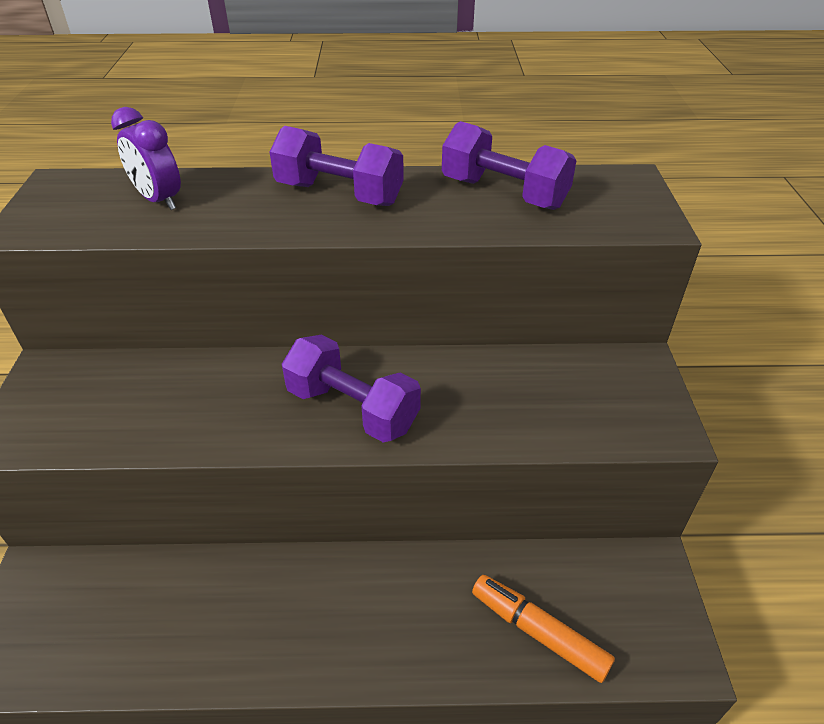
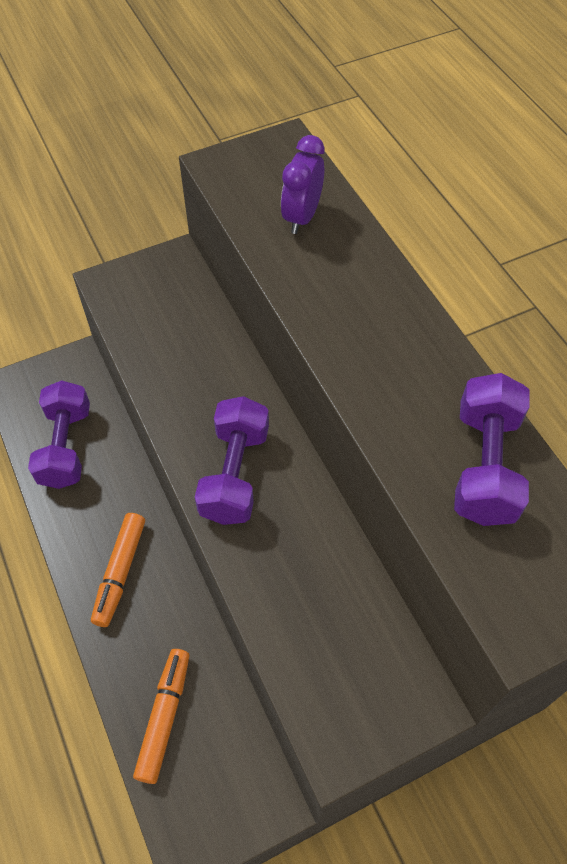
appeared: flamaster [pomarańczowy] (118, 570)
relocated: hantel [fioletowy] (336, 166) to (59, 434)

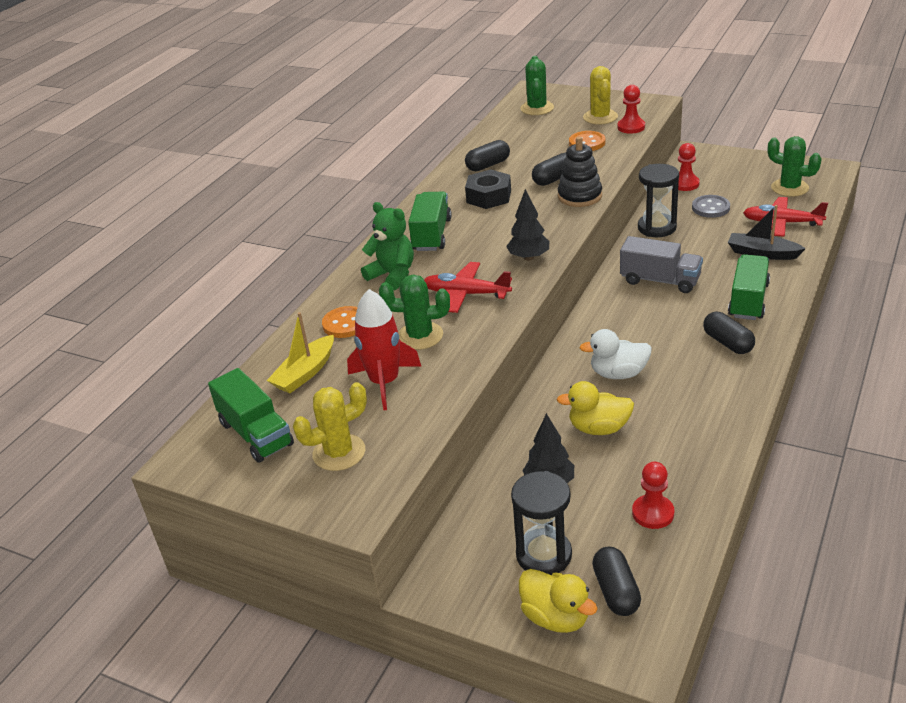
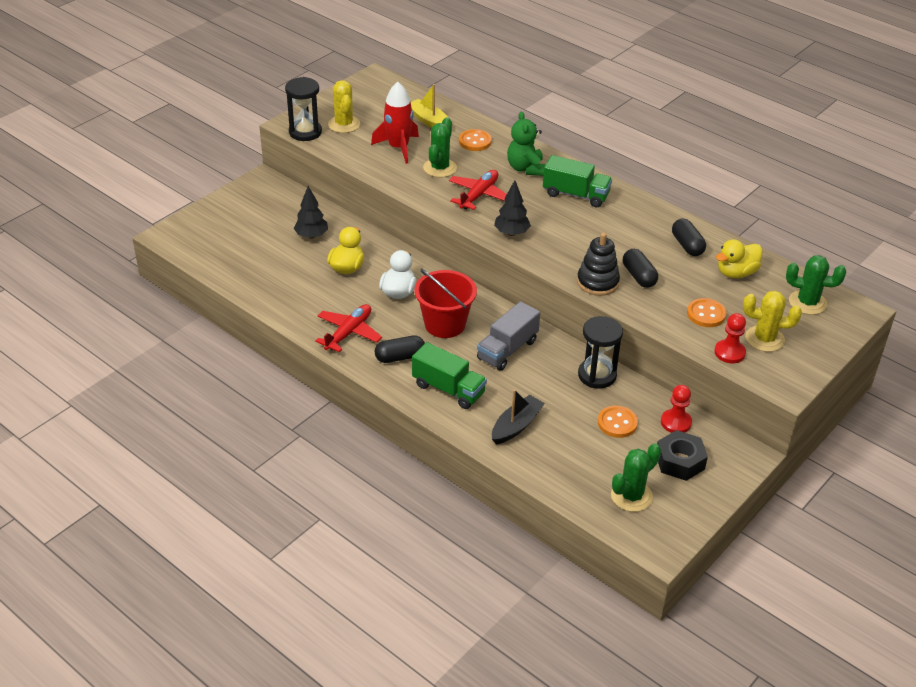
missing: ciężarówka [zielony] (251, 415); kapsułka [czarny] (616, 581); pionek [czerwony] (653, 495)
appeared: wiadro [czerwony] (445, 303)
relocated: nakrętka [czarny] (488, 189) to (682, 455); klepsydra [czarny] (541, 523) to (303, 109); kaczka [żółty] (558, 601) to (739, 258); samolot [czerwony] (785, 217) to (348, 328)
colour: guzik [szary] (711, 206) to guzik [pomarańczowy] (618, 422)
spun: miś [zielony] (387, 246) = (526, 144) 120 degrees clockwise

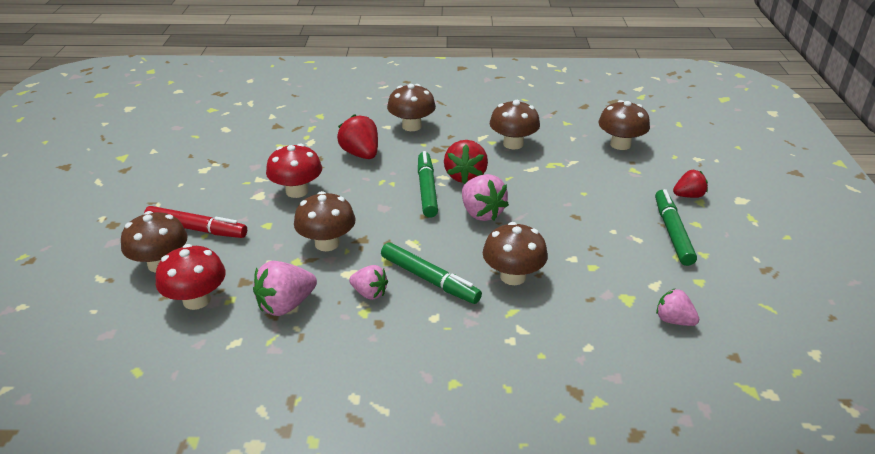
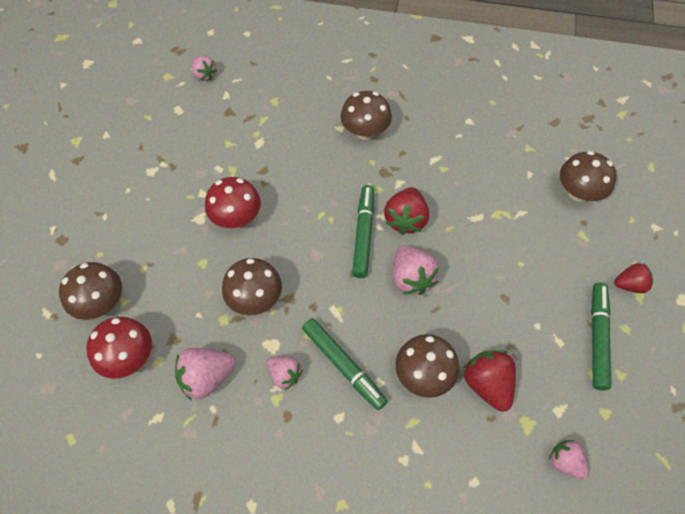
missing: flamaster [czerwony] (195, 222); grzyb [brązowy] (515, 125)
appeared: truskawka [różowy] (204, 68)
relocated: truskawka [czerwony] (357, 136) to (490, 381)

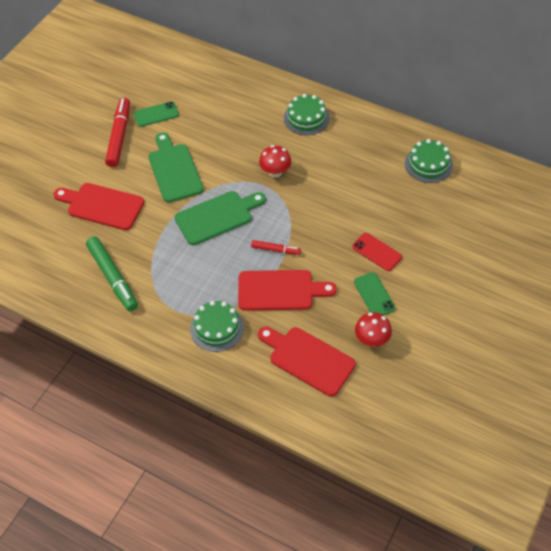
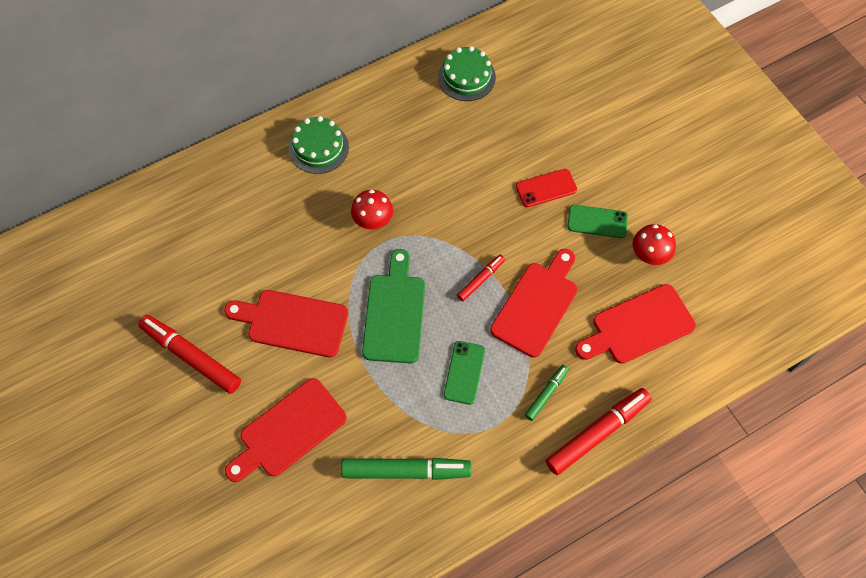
appeared: flamaster [czerwony] (599, 431)
relocated: telefon [zielony] (156, 114) to (464, 373)
exchanged: tort [zielony] (217, 326) to flamaster [zielony] (547, 393)
colour: deska do krojenia [zielony] (175, 167) to deska do krojenia [czerwony] (286, 323)

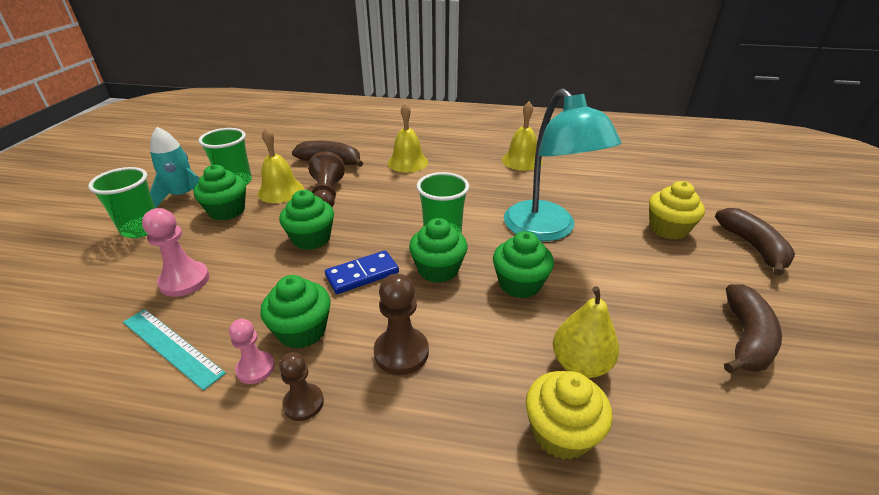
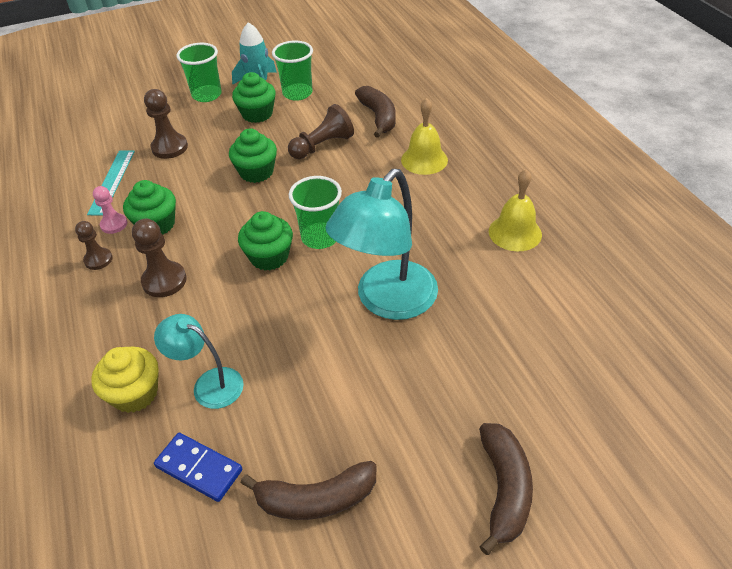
missing: dzwonek [żółty] (281, 165); muffinka [zielony] (523, 264); muffinka [żółty] (677, 210)
relocated: kostka domina [niebieski] (362, 272) to (198, 467)
exchanged: gruszka [żółty] (586, 332) to lampka [turkusowy] (199, 361)
colour: pionek [różowy] (175, 252) to pionek [brązowy] (166, 124)
spun: banan [brązowy] (755, 242) = (506, 489) 45 degrees counterclockwise

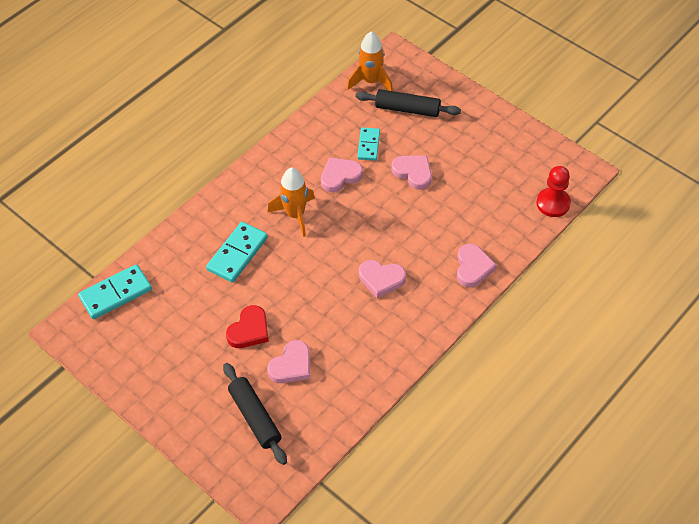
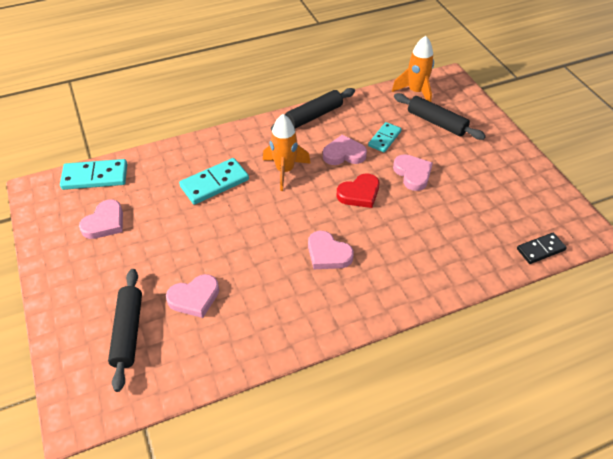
appeared: wałek do ciasta [czarny] (313, 109)
relocated: serce [czerwony] (247, 326) to (358, 190); serce [różowy] (477, 265) to (101, 219)
exchanged: pionek [czerwony] (554, 191) to kostka domina [czarny] (542, 248)

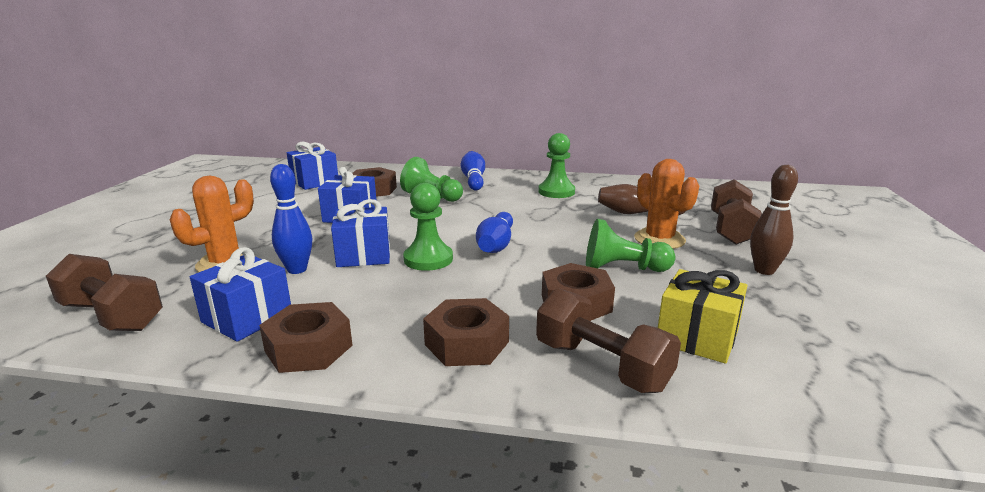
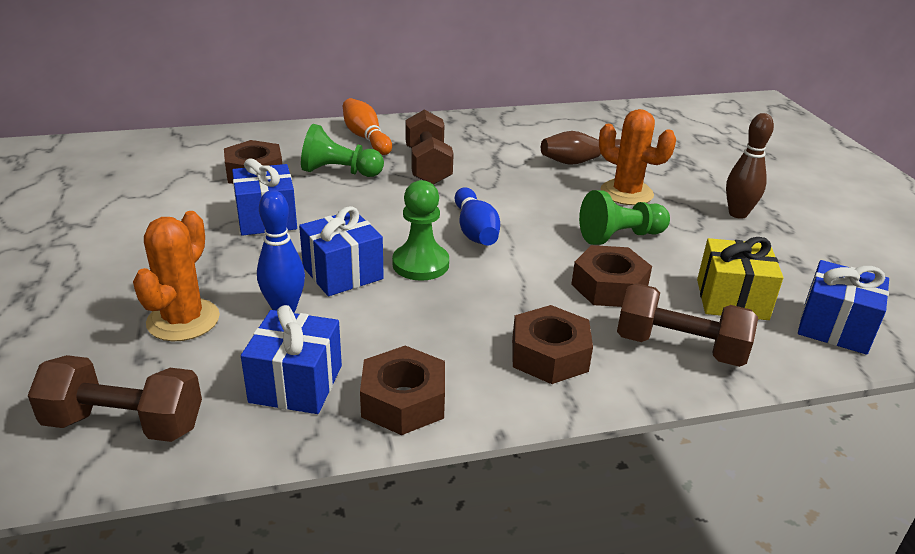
missing: pionek [zielony] (556, 165)
relocated: prezent [niebieski] (312, 166) to (843, 307); hantel [brązowy] (736, 212) to (429, 147)
colour: kręgiel [niebieski] (473, 170) to kręgiel [pomarańczowy] (367, 126)

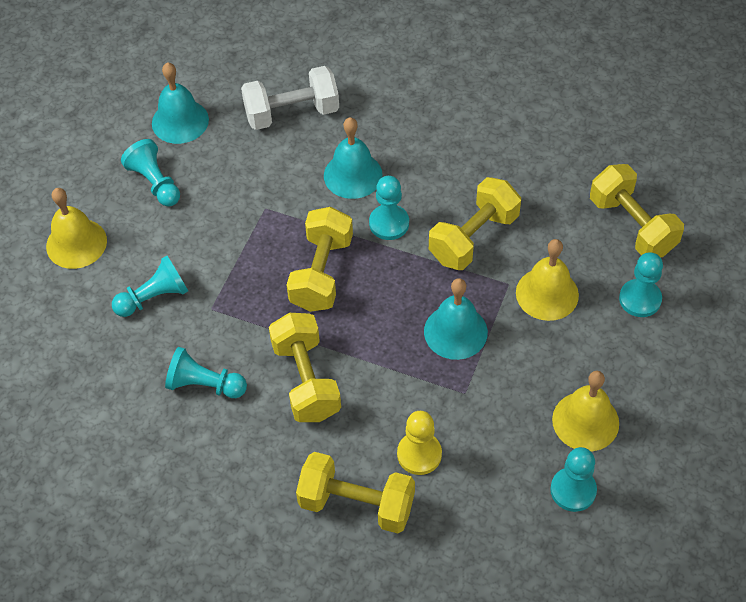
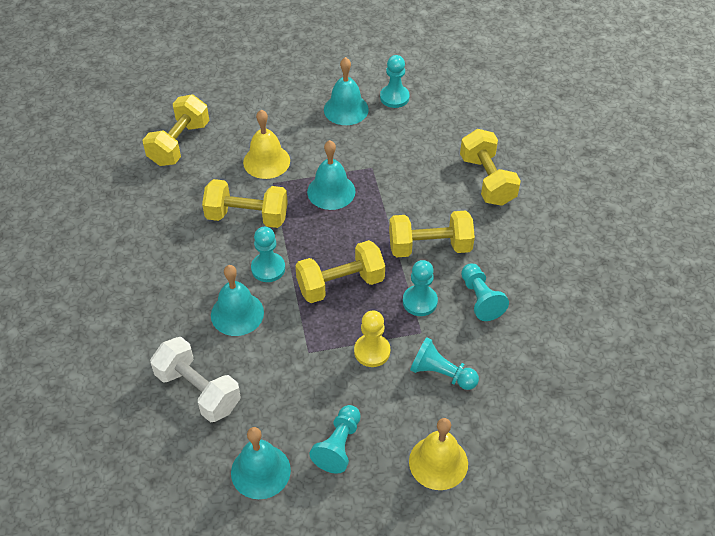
relocated: pionek [żółty] (419, 443) to (372, 339); pionek [turkusowy] (641, 284) to (420, 288)
colour: dzwonek [żółty] (585, 411) to dzwonek [turkusowy] (346, 91)
spun: hantel [żółty] (305, 367) = (432, 234) 45 degrees clockwise

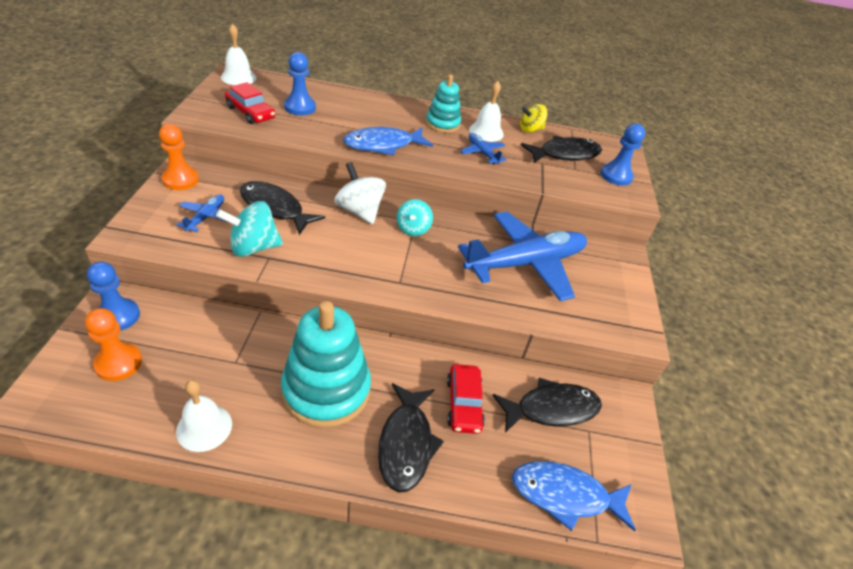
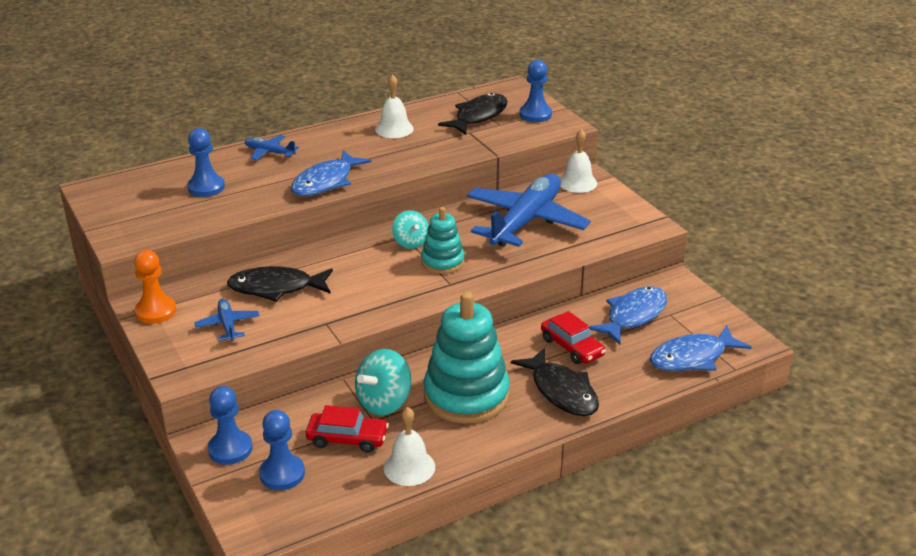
missing: bączek [biały] (360, 193); bączek [żółty] (534, 118)
relocated: bączek [turkusowy] (249, 229) to (383, 382); dzwonek [biały] (238, 54) to (578, 161); samochód [czerwony] (250, 103) to (347, 429); zabawka nakładanka [turkusowy] (443, 103) to (443, 240); samolot [niebieski] (483, 148) to (272, 147)
colour: pionek [pomarańczowy] (113, 344) to pionek [niebieski] (282, 450); ryba [czarny] (547, 405) to ryba [niebieski] (628, 315)

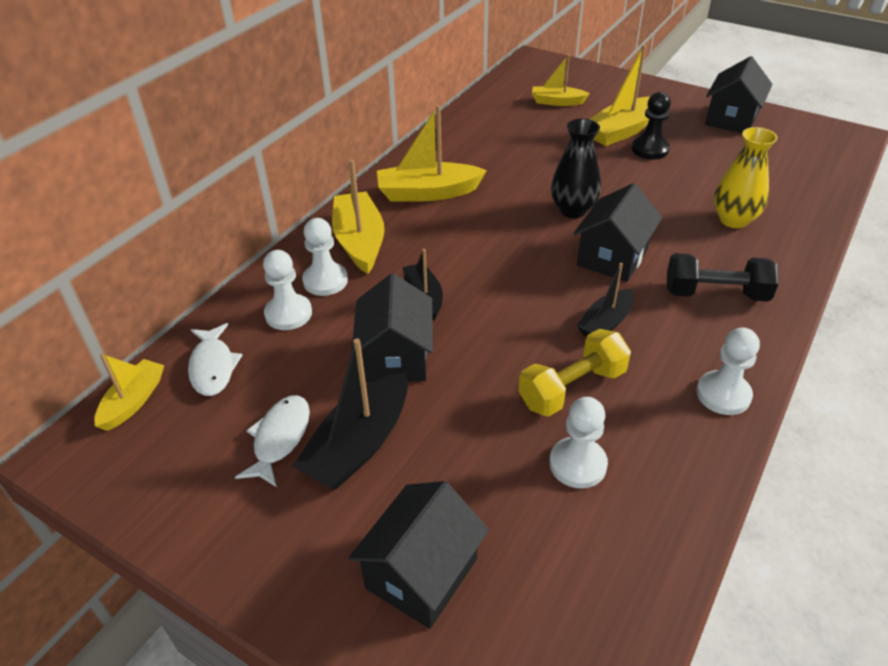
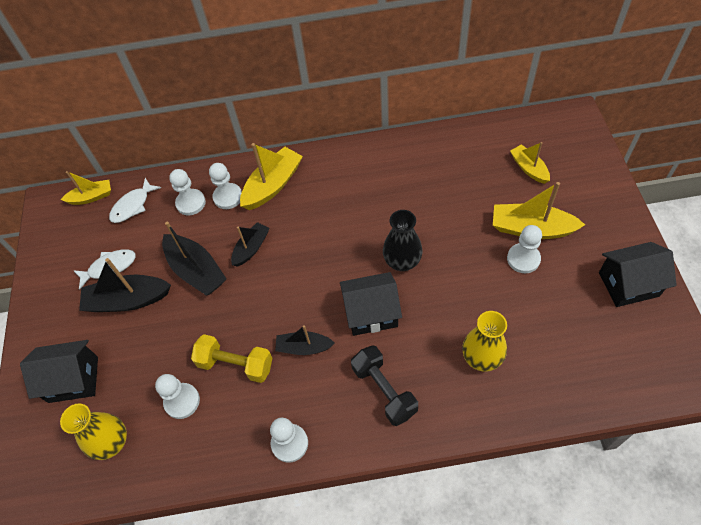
missing: łódka [żółty] (432, 153)
appeared: wazon [żółty] (93, 431)
exchanged: domek [czarny] (392, 328) to łódka [czarny] (194, 258)
colour: pionek [czarny] (651, 125) to pionek [biały] (524, 249)

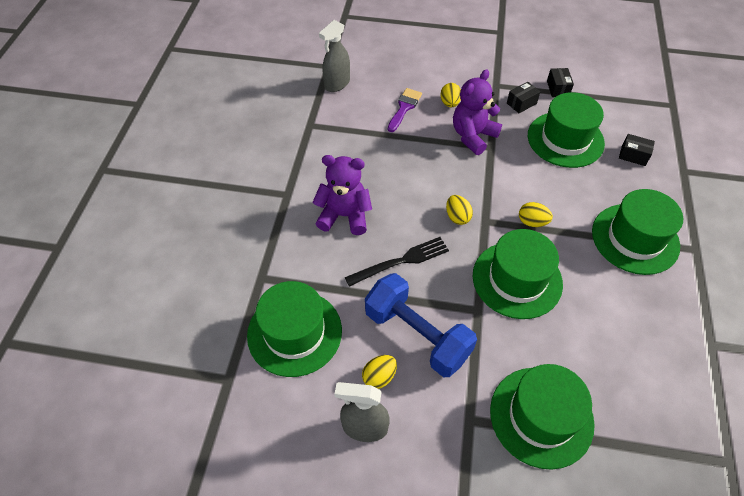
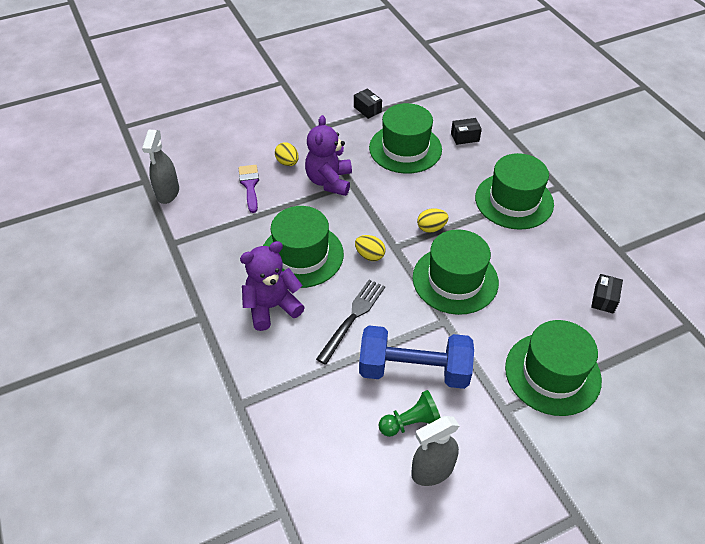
relocated: kapelusz [zielony] (294, 329) to (303, 247); pudełko [czarny] (523, 97) to (607, 294)
exchanged: jajko [żółty] (379, 372) to pionek [zielony] (410, 413)

